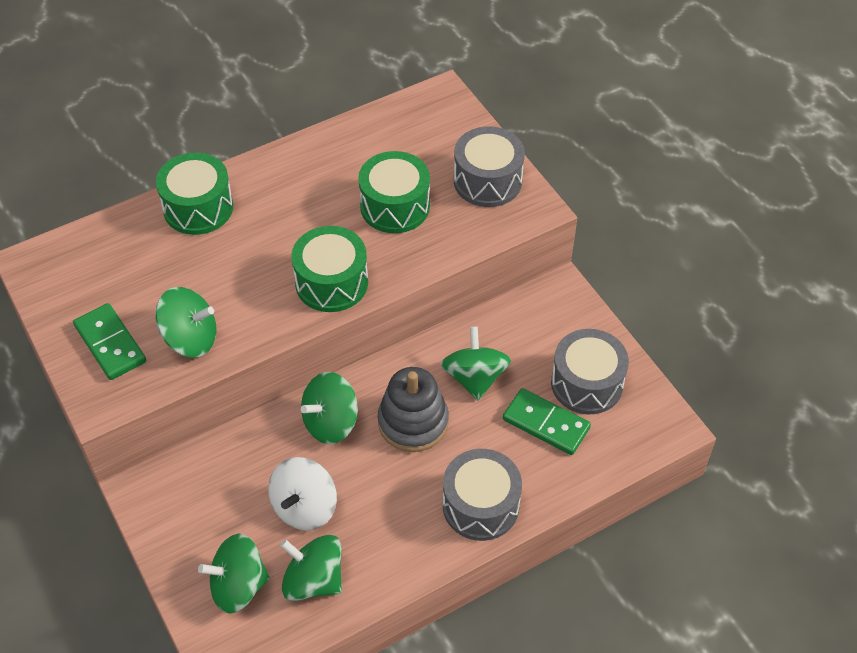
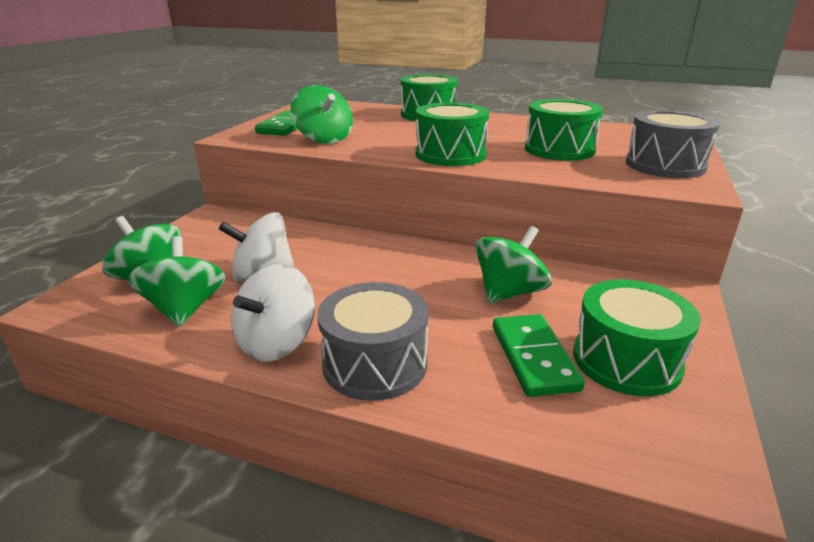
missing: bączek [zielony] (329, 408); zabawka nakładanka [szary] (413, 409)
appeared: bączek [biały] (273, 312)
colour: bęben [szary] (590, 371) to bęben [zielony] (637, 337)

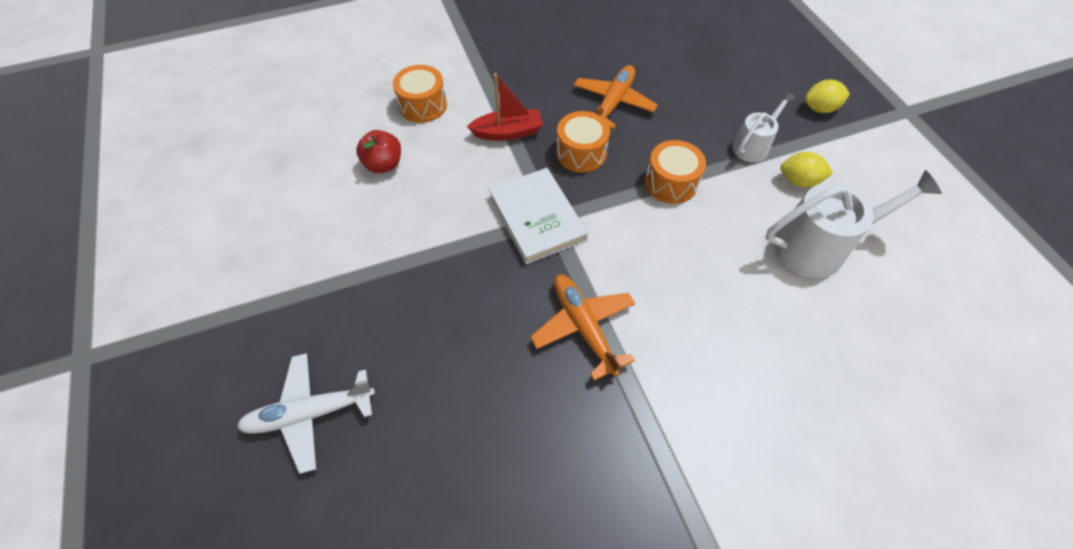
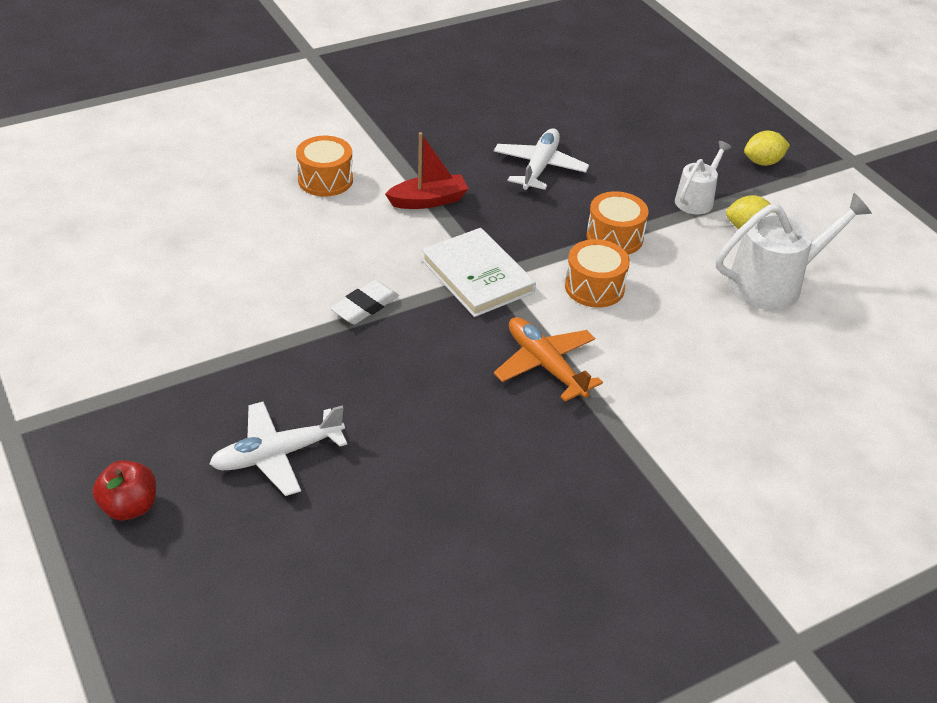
appeared: gumka do mazania [biały] (364, 302)
relocated: jabłko [czerwony] (378, 151) to (124, 490); bęben [pomarańczowy] (583, 142) to (597, 273)
colour: samolot [pomarańczowy] (616, 97) to samolot [biały] (541, 159)

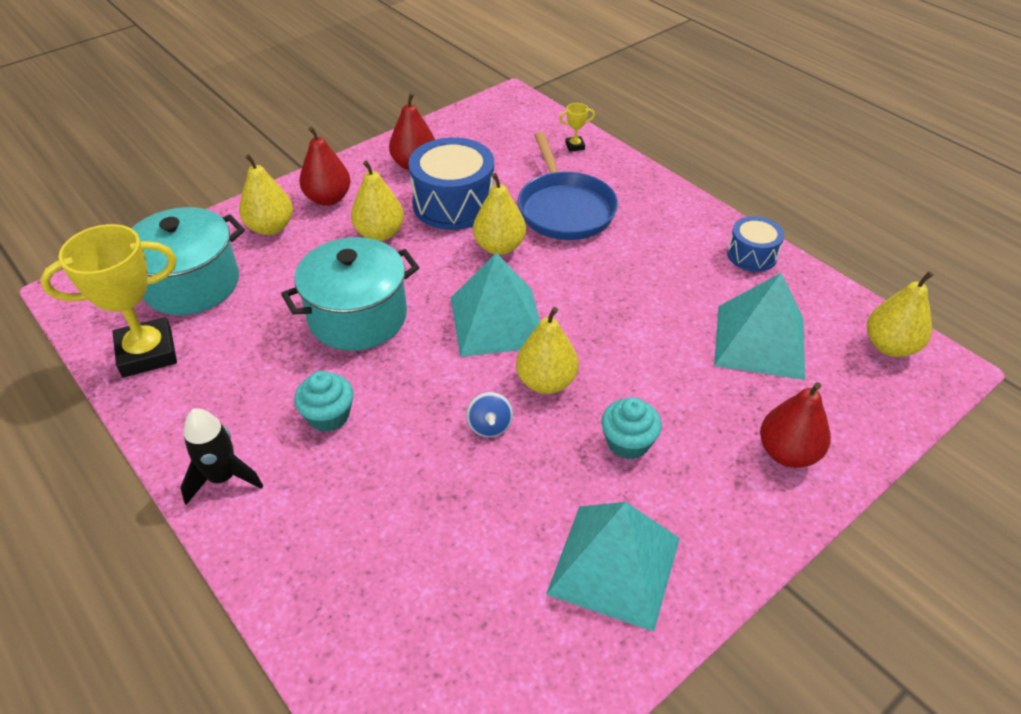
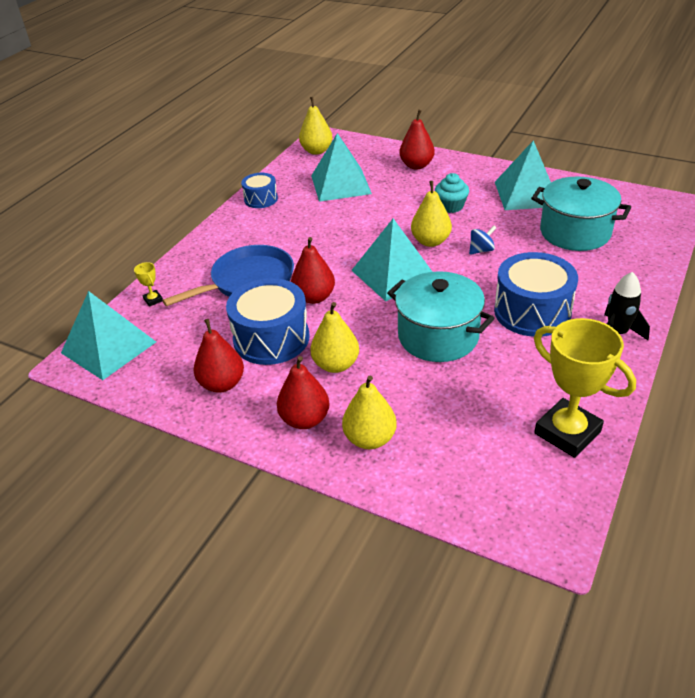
appeared: piramida [turkusowy] (108, 335)
relocated: garnek [turkusowy] (188, 261) to (581, 214)
exchanged: muffinka [turkusowy] (323, 401) to bęben [niebieski] (536, 294)
colour: gruszka [żółty] (499, 214) to gruszka [czerwony] (313, 270)

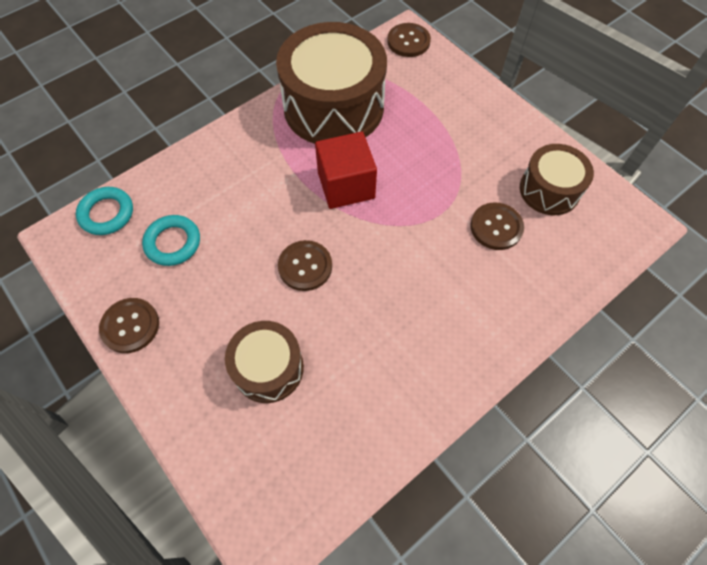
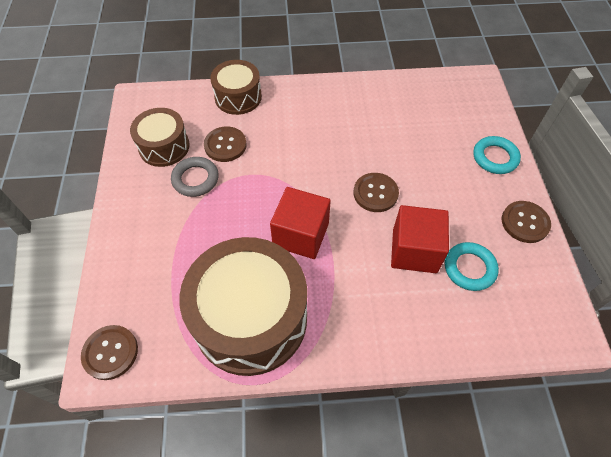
appeared: pierścień [szary] (195, 177); sześcian [czerwony] (420, 239)
relocated: pierścień [turkusowy] (104, 211) to (497, 155); bęben [brązowy] (264, 362) to (236, 87)

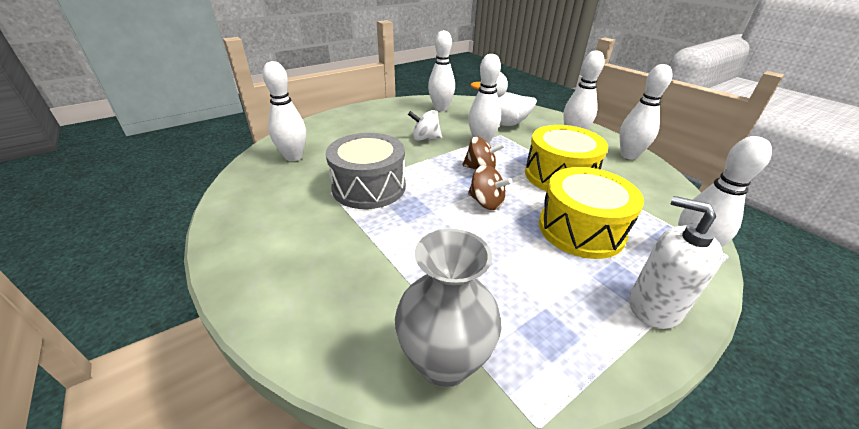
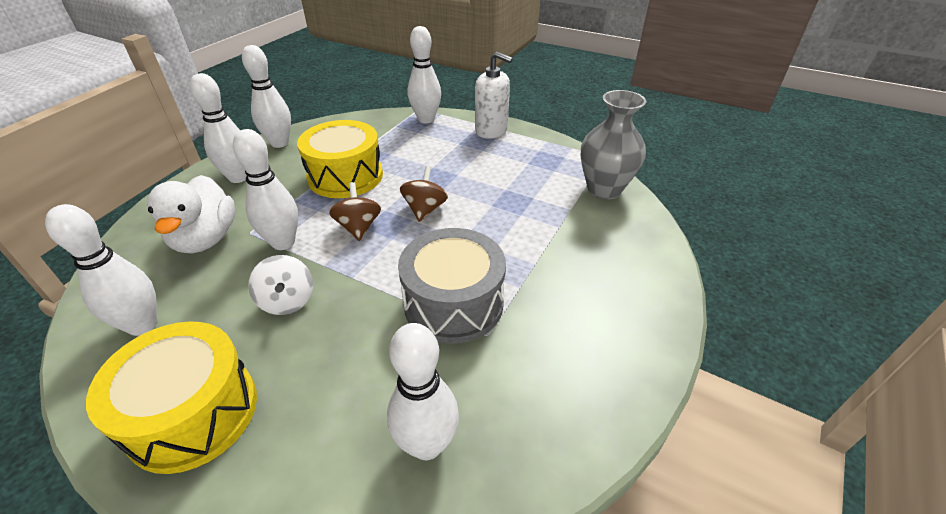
relocated: bęben [żółty] (591, 213) to (171, 397)
spun: dozownik mydła [biały] (676, 262) = (494, 95) 75 degrees counterclockwise

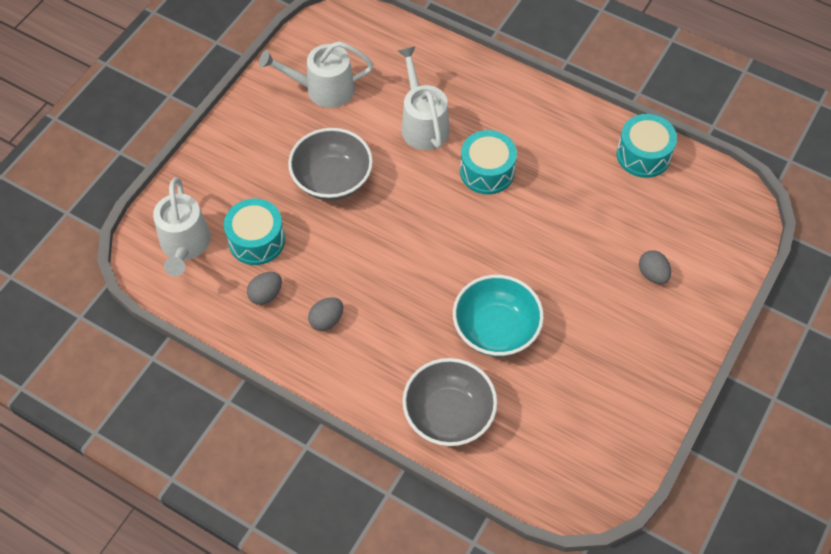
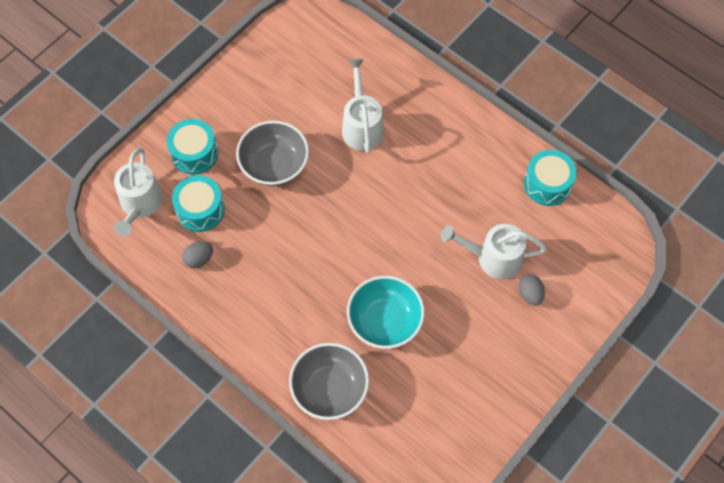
missing: jajko [szary] (325, 314)
relocated: konewka [biały] (316, 74) to (494, 251); bęben [turkusowy] (488, 162) to (192, 147)

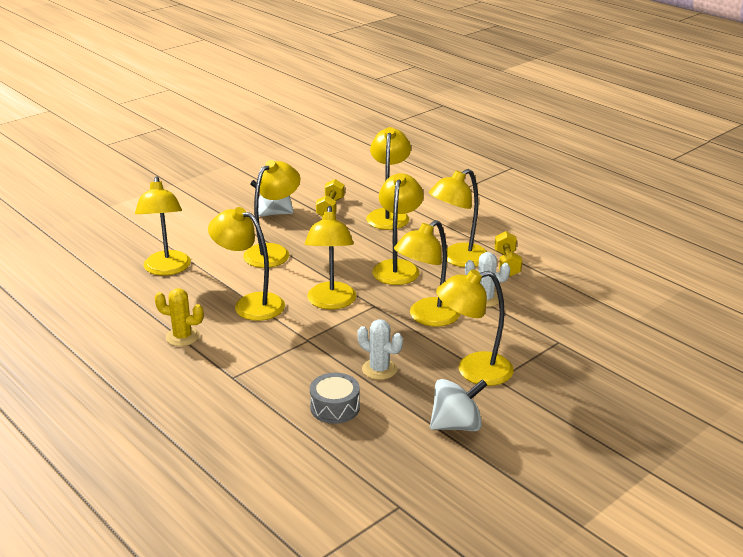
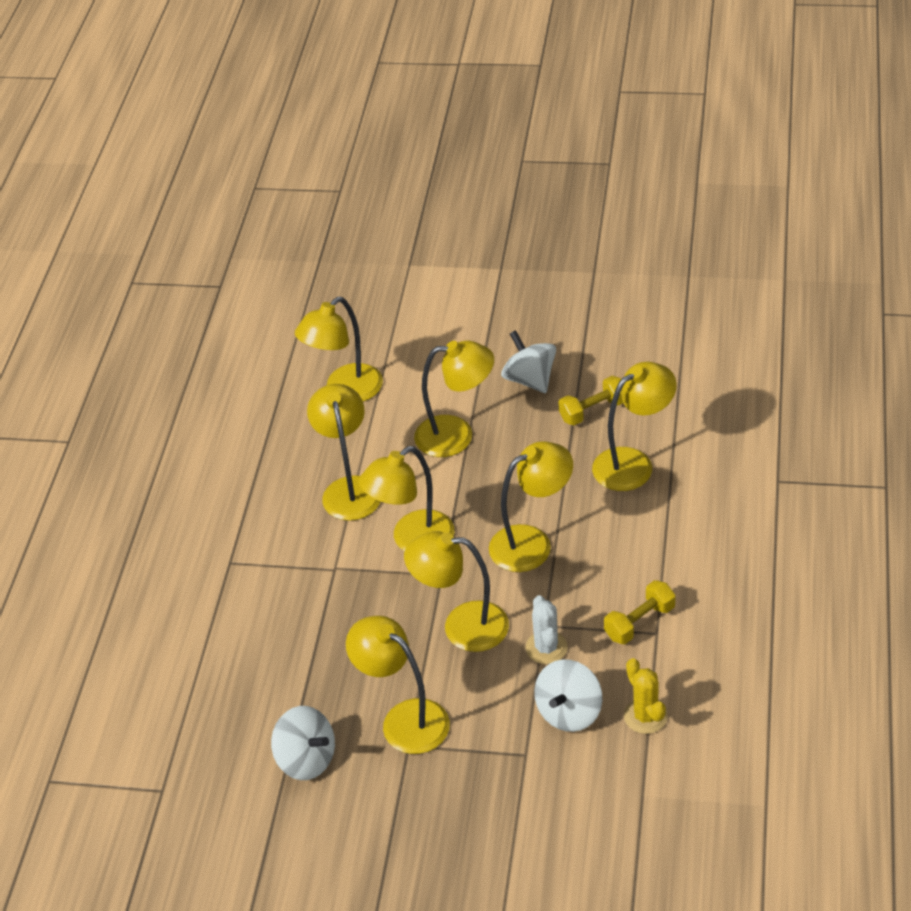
missing: bęben [szary] (335, 398); kaktus [biały] (380, 349); lampka [żółty] (458, 218)
appeared: bączek [biały] (568, 695)
relocated: kaktus [żółty] (179, 317) to (646, 696)

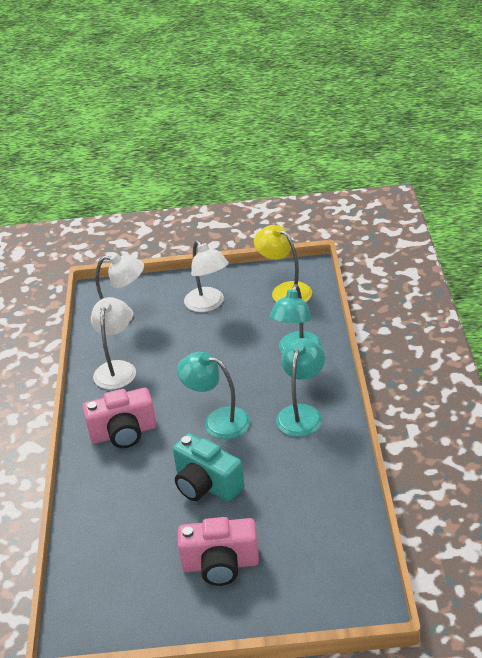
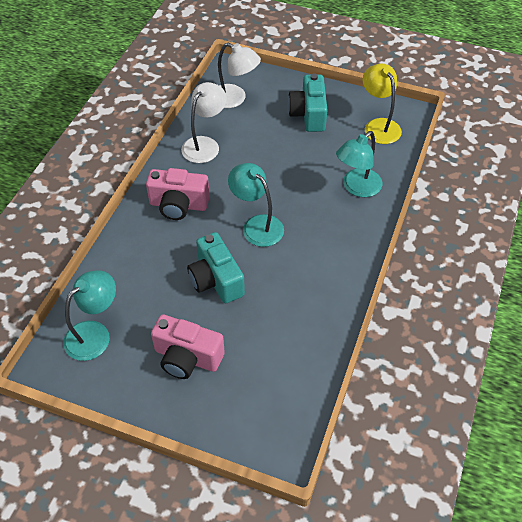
relocated: lampka [turkusowy] (300, 387) to (89, 315)
exchanged: lampka [biały] (206, 276) to aparat fotograficzny [turkusowy] (308, 102)

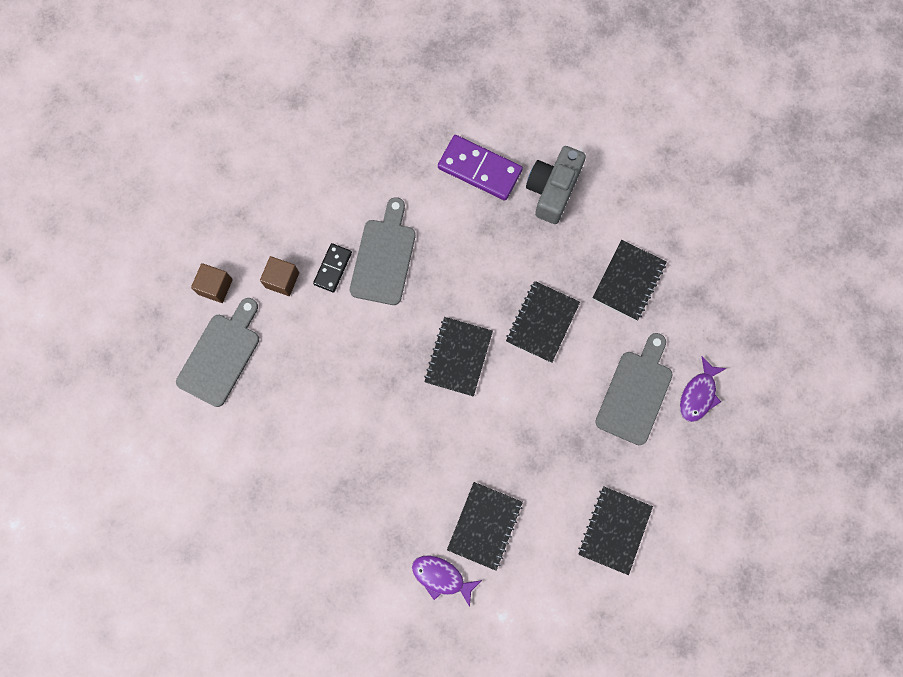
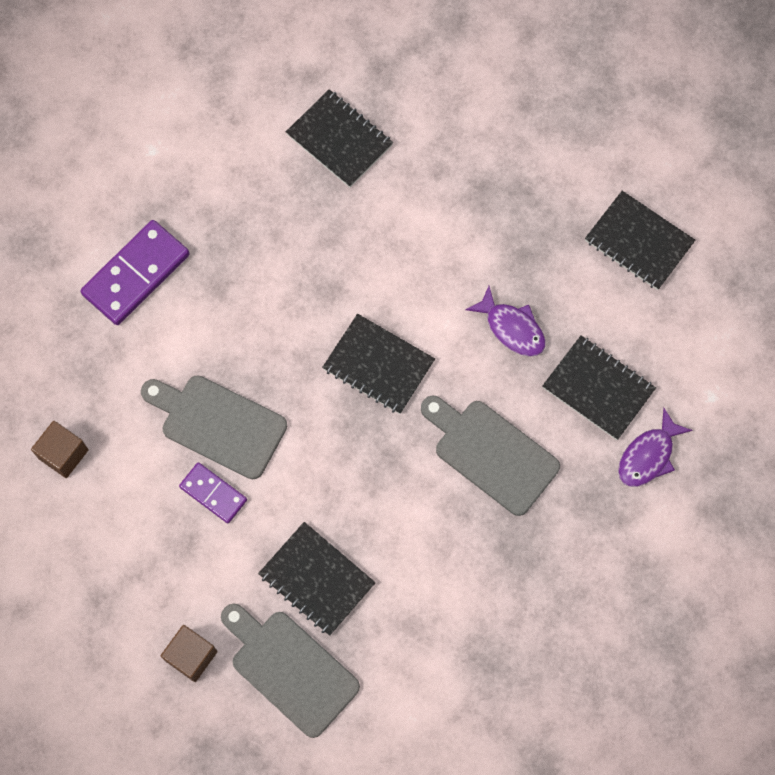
missing: aparat fotograficzny [szary] (556, 185)
relocated: sześcian [brązowy] (279, 276) to (60, 449); zeszyt [czarny] (543, 322) to (317, 579); deska do krojenia [szary] (634, 389) to (490, 456); ryba [fioletowy] (703, 389) to (505, 321)
colour: kostka domina [czarny] (332, 267) to kostka domina [fioletowy] (213, 492)

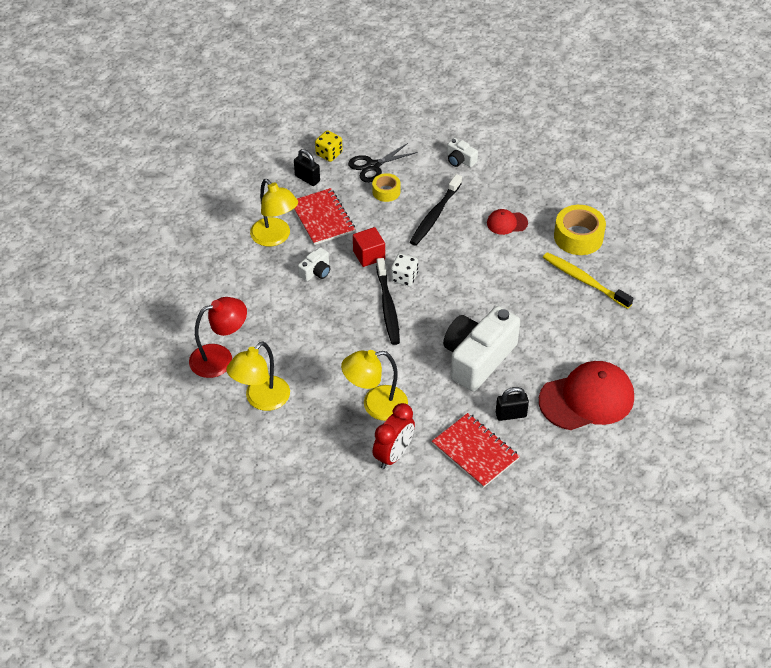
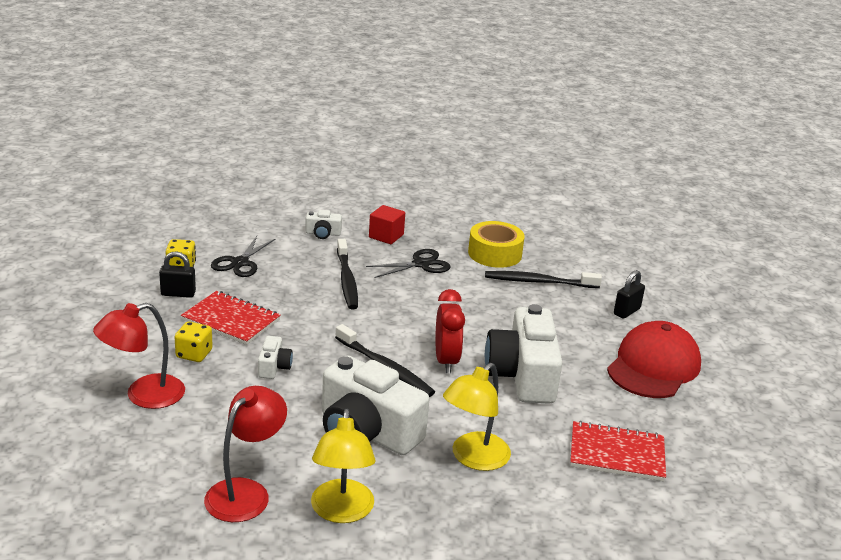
missing: taśma klejąca [żółty] (386, 187); kostka do gry [biały] (404, 270)
appeared: lampka [czerwony] (139, 356); aparat fotograficzny [biały] (375, 405)
relocated: sześcian [czerwony] (369, 247) to (387, 224); budzik [czerwony] (394, 436) to (450, 331); kłódka [czarny] (512, 404) to (629, 294)
exchanged: lampka [żółty] (274, 212) to kostka do gry [żółty] (194, 341); czapka [czerwony] (507, 222) to nożyczki [czarny] (408, 263)
colour: szczoteczka do zębów [żółty] (588, 280) to szczoteczka do zębów [czarny] (543, 279)

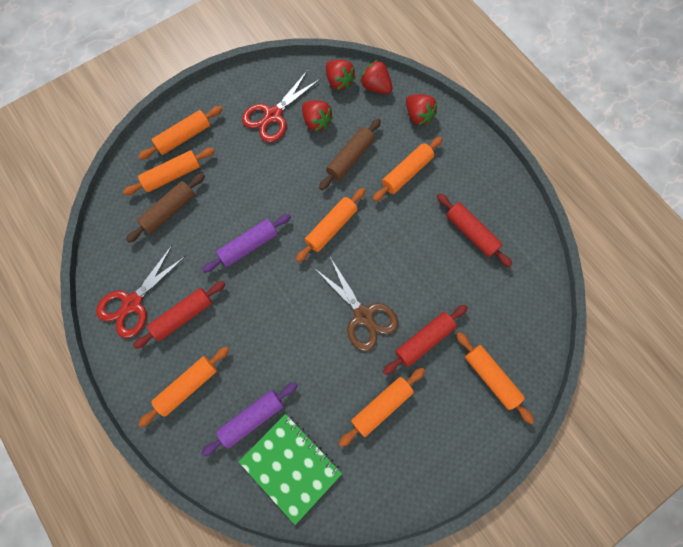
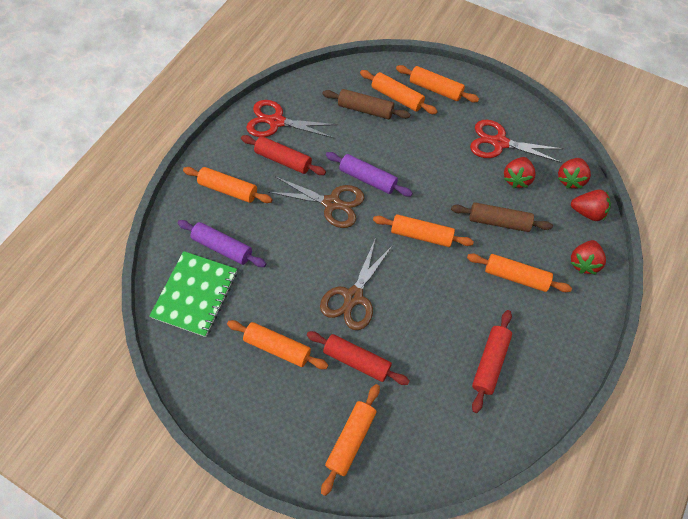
appeared: nożyczki [brązowy] (316, 202)
spun: truskawka [czerwony] (376, 77) = (591, 205) 90 degrees clockwise

